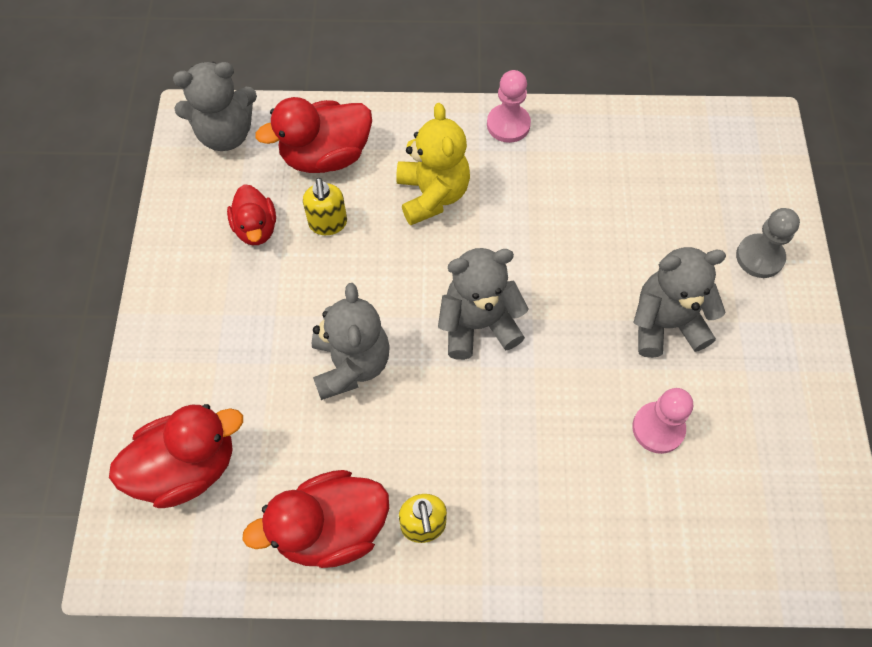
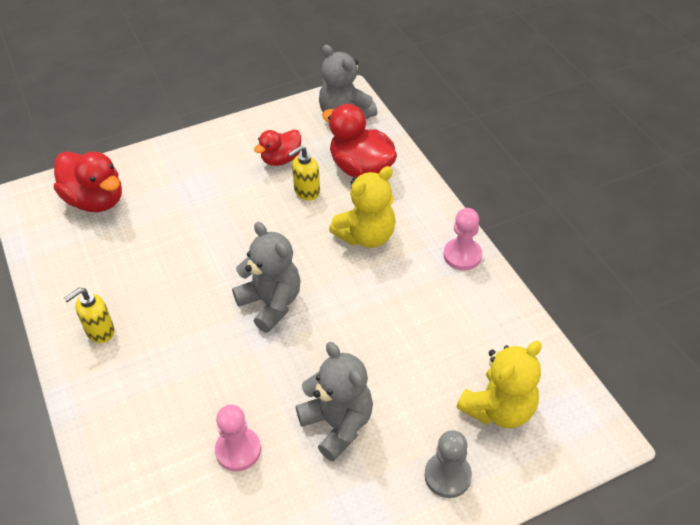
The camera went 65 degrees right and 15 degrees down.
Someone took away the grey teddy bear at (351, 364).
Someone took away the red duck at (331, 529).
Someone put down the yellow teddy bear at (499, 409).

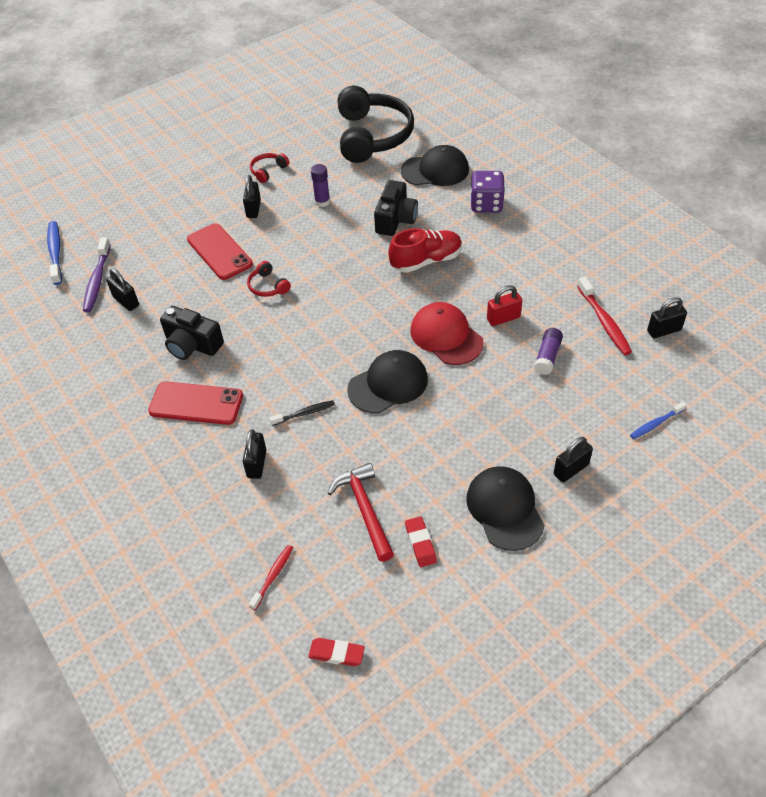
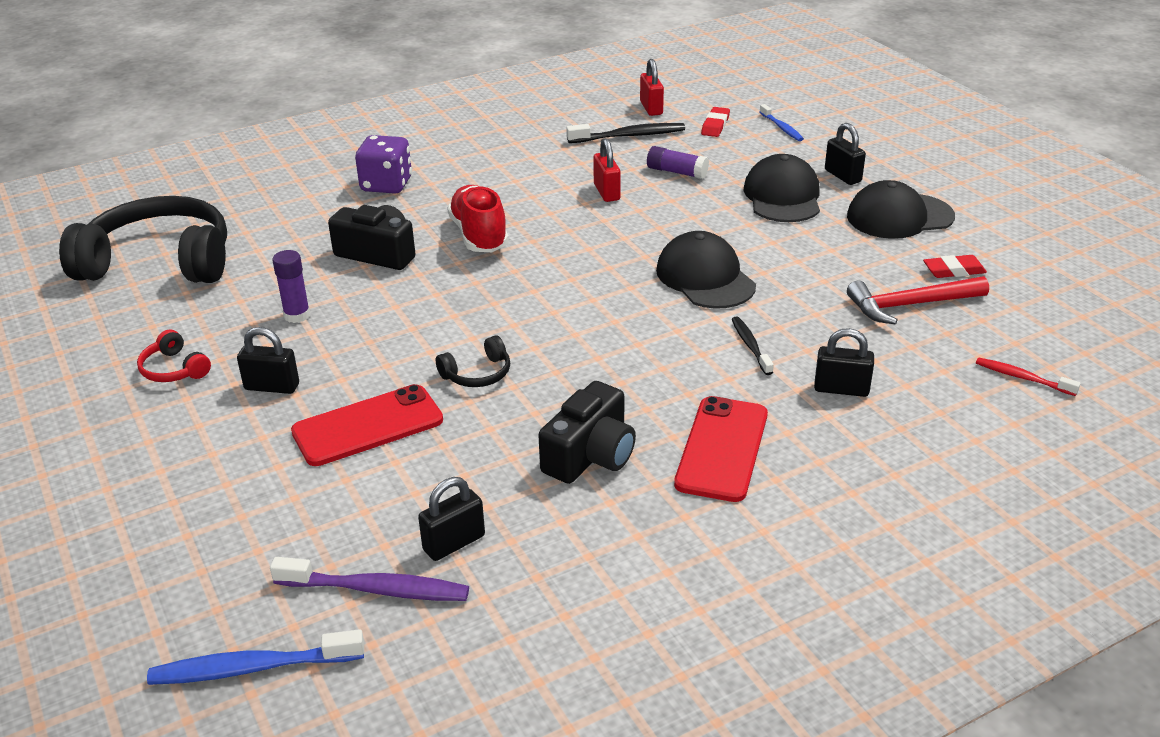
The camera went 85 degrees left and 15 degrees down.
Someone carried the black cap from (435, 170) to (782, 196).
Someone repainted the red headphones at (268, 286), which became the black headphones at (477, 374).
Someone repainted the red toothbrush at (604, 322), which became the black toothbrush at (629, 136).
Someone repainted the black padlock at (664, 330), which became the red padlock at (651, 108).
Someone took away the red cap at (446, 336).
Someone carried the red eraser from (336, 654) to (715, 125).

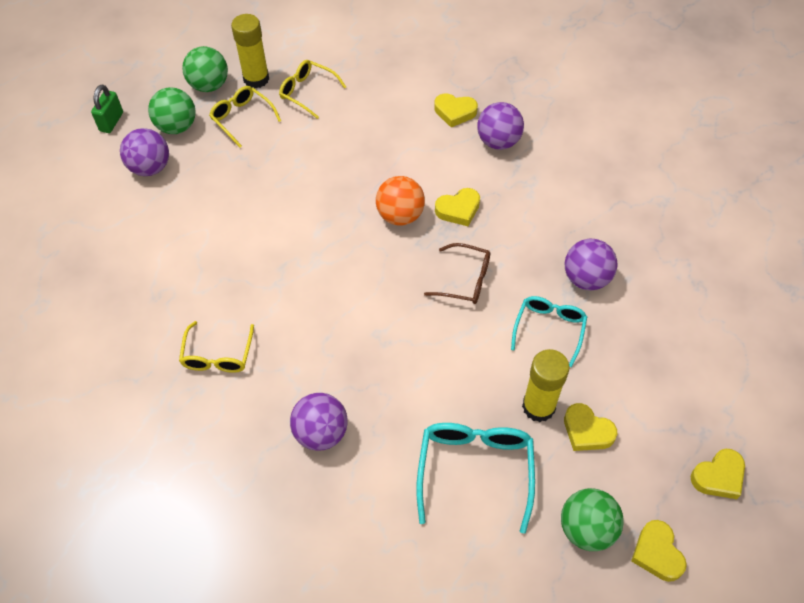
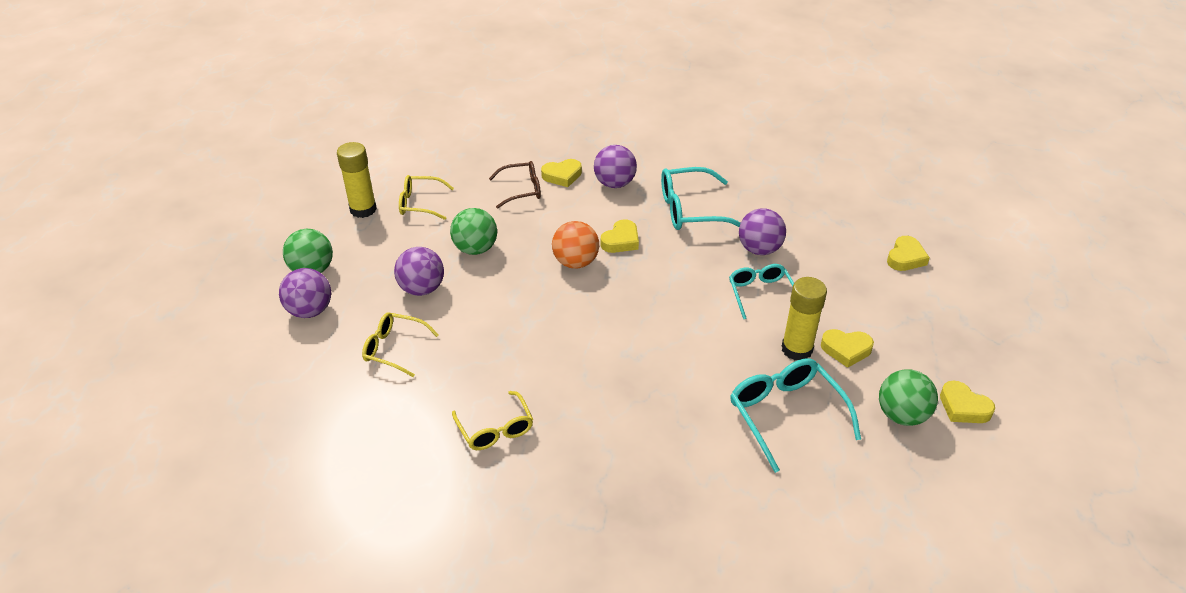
The camera went 30 degrees left and 15 degrees down.
Someone carried the green ball from (209, 85) to (475, 249).
Someone took away the green padlock at (111, 122).
Someone carried the yellow glasses from (242, 118) to (394, 349).
Someone carried the brown glasses from (465, 280) to (522, 190).
Someone carried the purple ball from (321, 433) to (422, 289).
Someone carried the yellow heart from (718, 476) to (905, 258).
Someone put down the turquoise glasses at (690, 210).

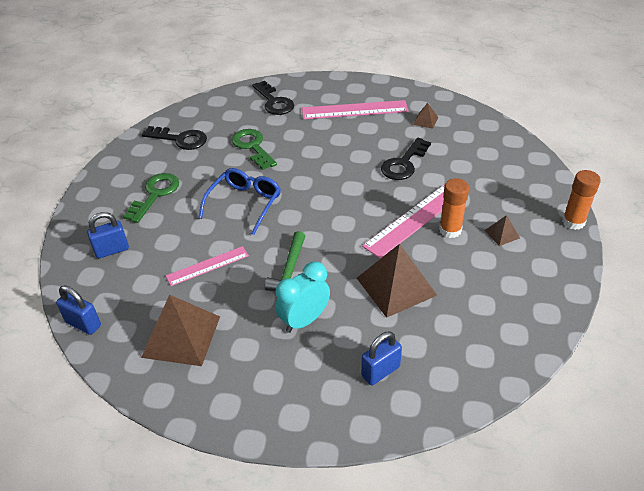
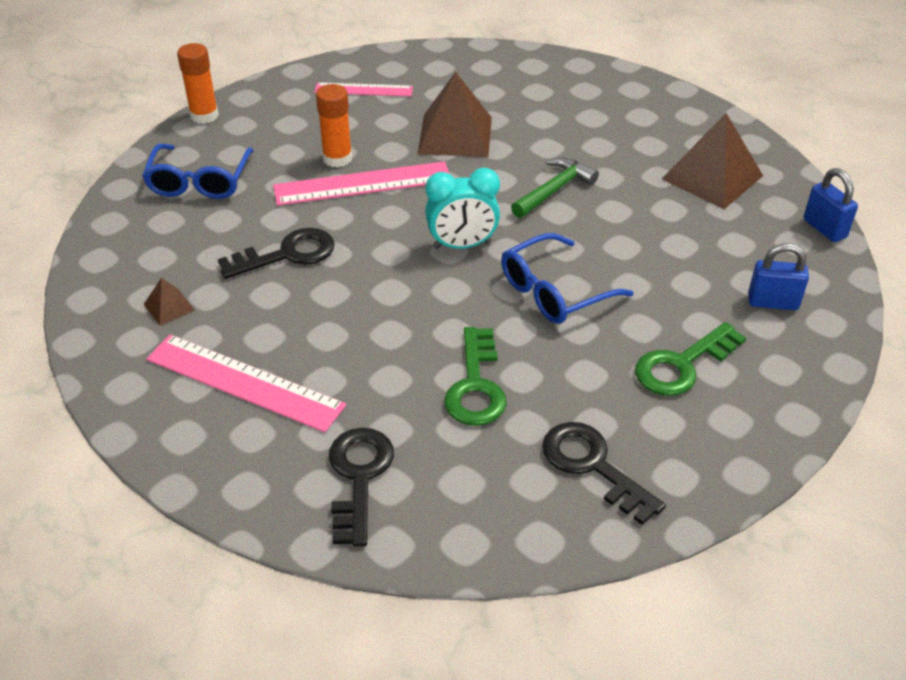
The camera went 150 degrees left and 0 degrees up.
Someone took away the brown pyramid at (502, 234).
Someone carried the pink ruler from (207, 266) to (363, 90).
Someone carried the turquoise clock from (304, 320) to (462, 245).
Someone took away the blue padlock at (380, 371).
Someone put down the blue glasses at (199, 181).

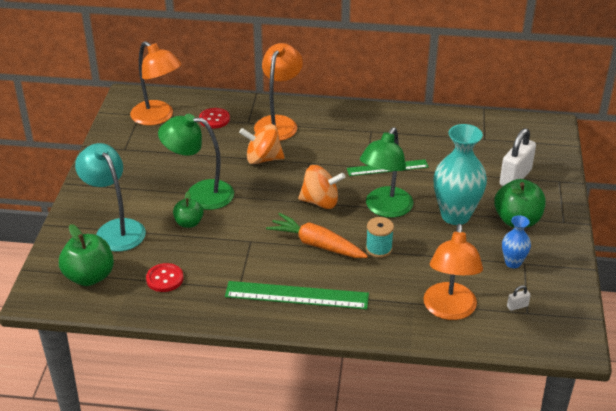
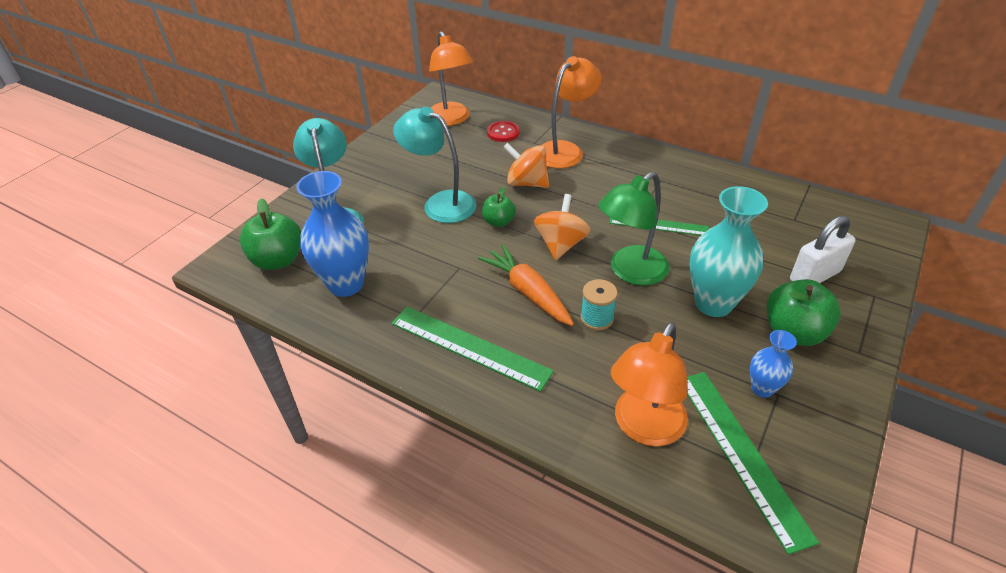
The camera went 25 degrees right and 5 degrees up.
Someone repainted the green lamp at (200, 194), which became the turquoise lamp at (440, 203).
Someone rotated the orange spinning top at (320, 202) by 105 degrees counterclockwise.
Someone carried the green apple from (189, 223) to (498, 222).
Someone swapped the red button at (165, 279) for the blue vase at (346, 284).
Someone swapped the white padlock at (517, 306) for the green ruler at (741, 454).

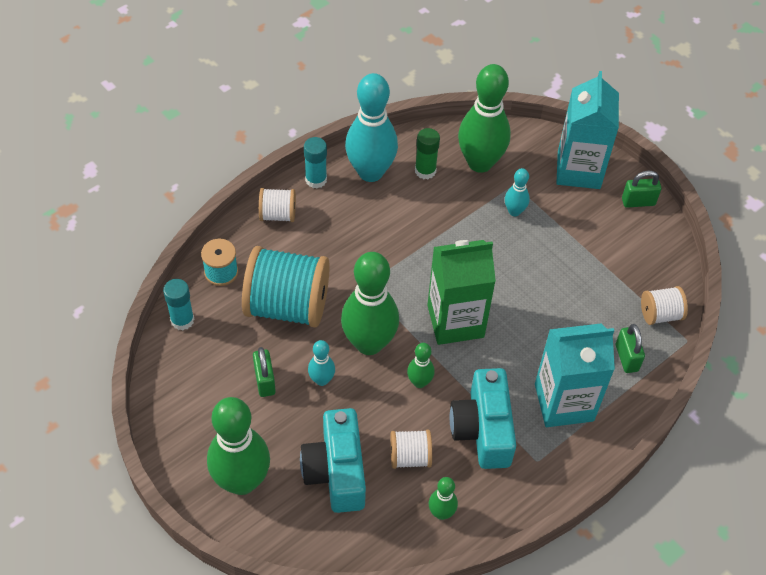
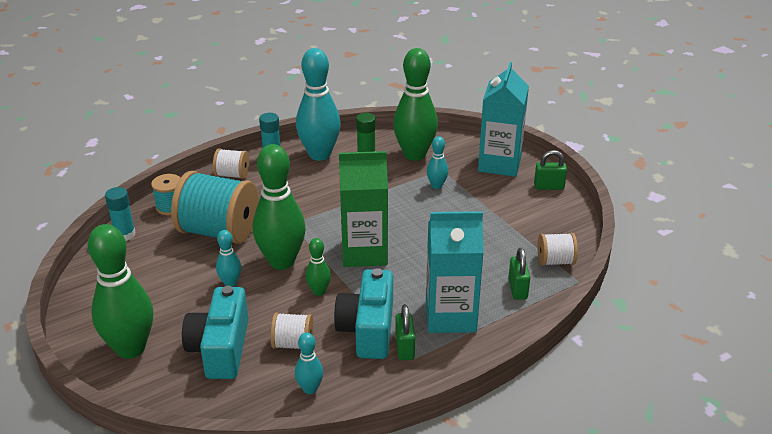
The camera went 10 degrees right and 20 degrees down.
Someone carried the green padlock from (265, 381) to (405, 348).
Someone repainted the green bowling pin at (441, 513), which became the turquoise bowling pin at (310, 389).

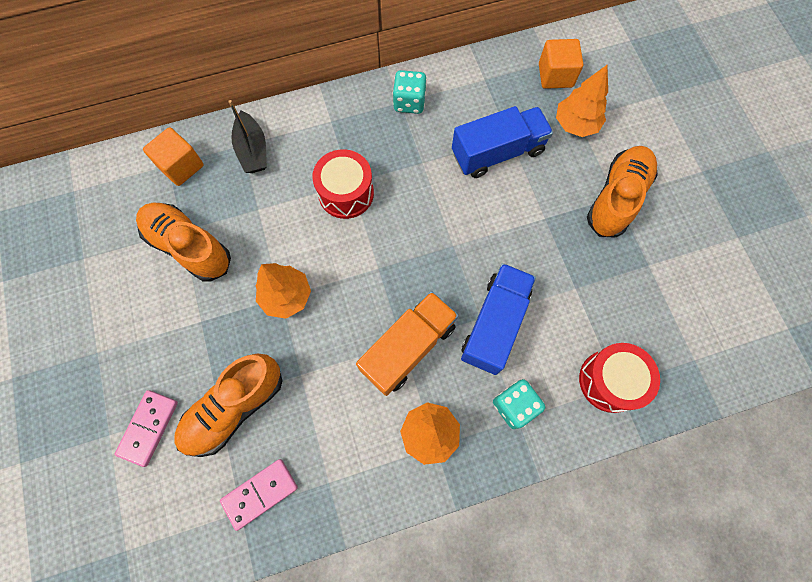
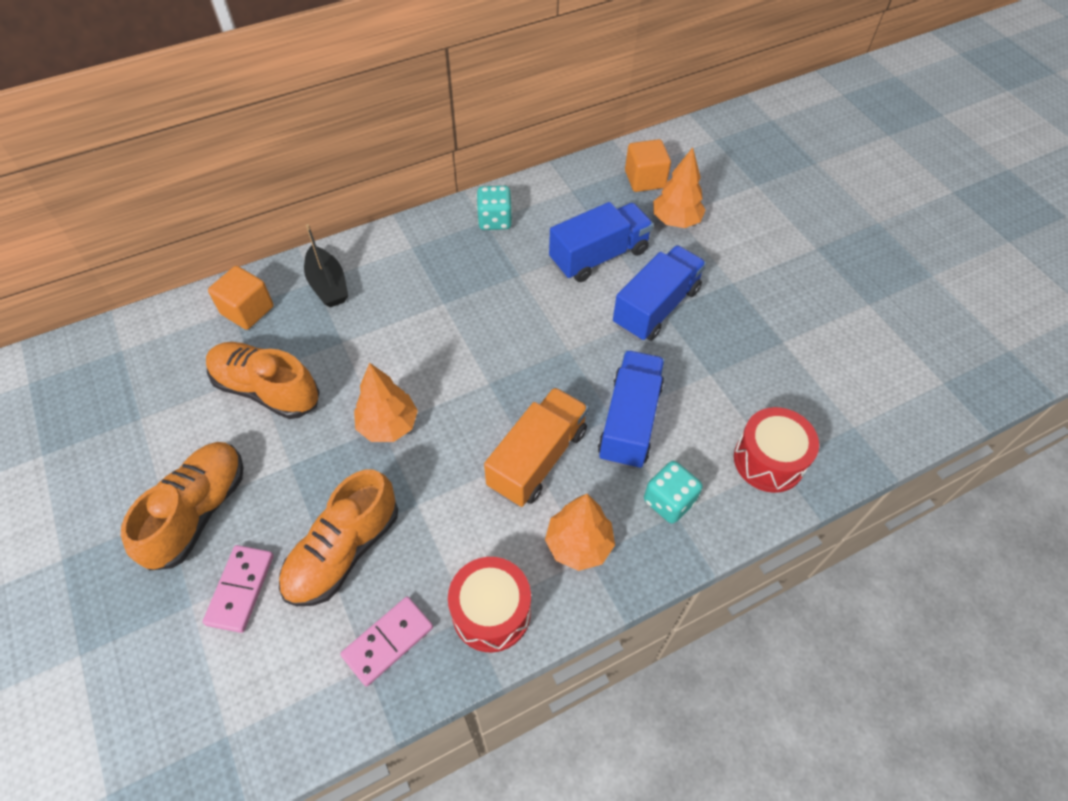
The camera went 10 degrees left and 15 degrees down.
Someone carried the orange shoe from (616, 198) to (198, 512).
Someone carried the red drum from (346, 193) to (491, 612).
Someone put down the blue truck at (656, 307).

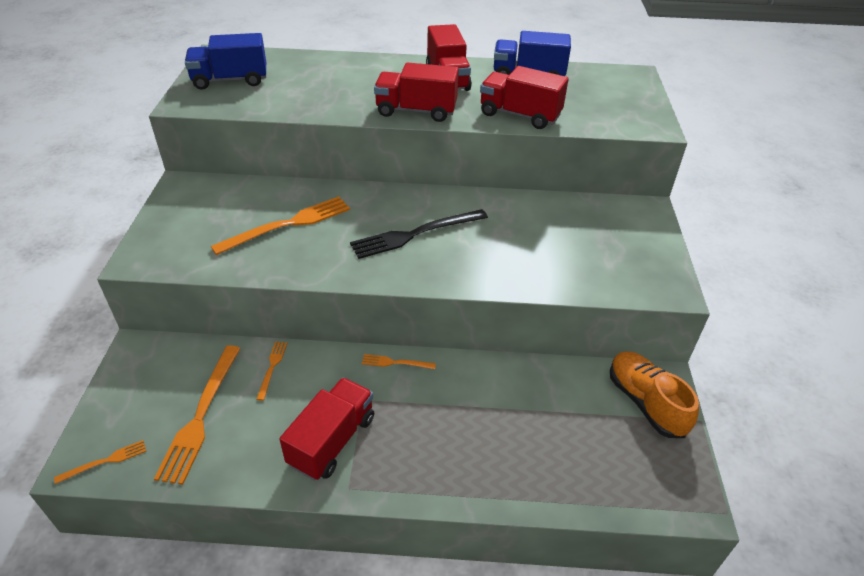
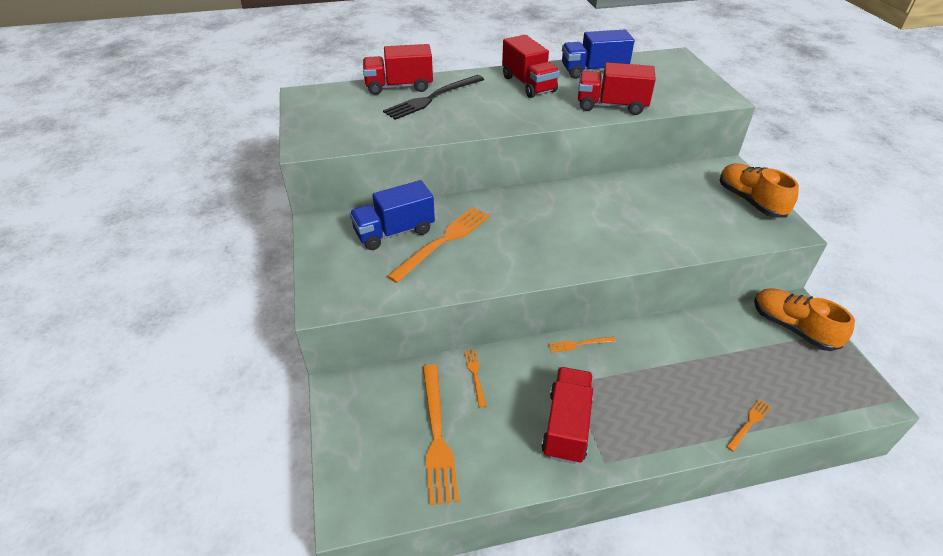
The camera went 15 degrees left and 0 degrees up.
Someone carried the blue truck from (230, 80) to (394, 232).
Someone carried the red truck from (416, 111) to (399, 87).
Someone carried the black fork from (415, 234) to (432, 98).
Someone carried the orange fork from (105, 461) to (749, 423).
Someone put down the orange shoe at (750, 201).

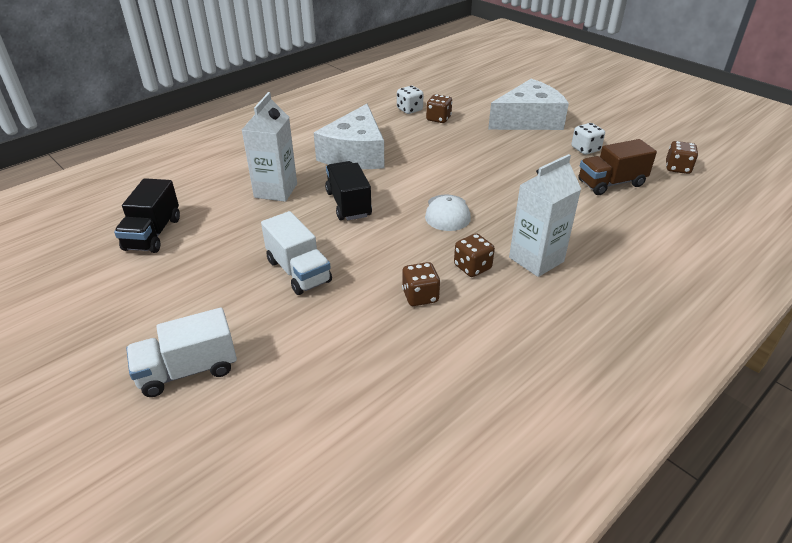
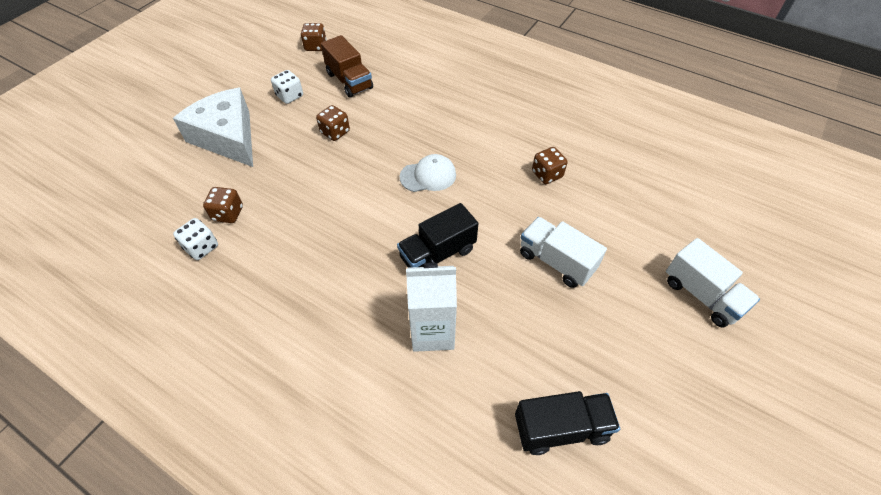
The camera went 105 degrees left and 15 degrees up.
Someone took away the white cheese at (355, 154).
Someone took away the white carton at (536, 259).
Someone rotated the white truck at (298, 271) by 90 degrees counterclockwise.
Someone carried the brown dice from (472, 267) to (335, 132).

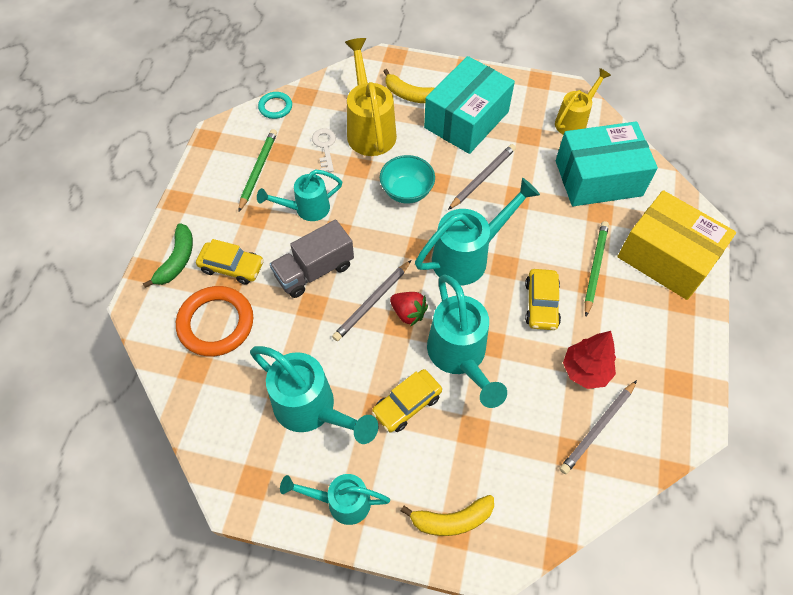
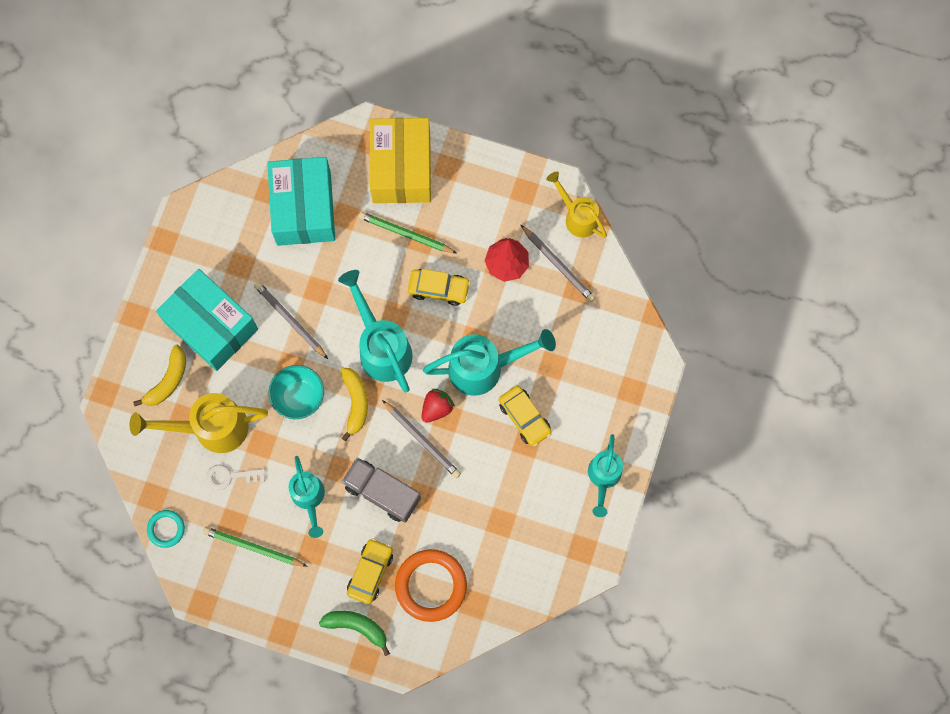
The camera went 85 degrees left and 15 degrees up.
Someone carried the yellow watering can from (574, 121) to (577, 216).
Someone rotated the yellow box at (666, 257) by 45 degrees counterclockwise.
Someone rotated the grey truck at (314, 270) by 150 degrees clockwise.
Someone took away the turquoise watering can at (312, 410).
Someone carried the yellow banana from (452, 519) to (355, 403).

